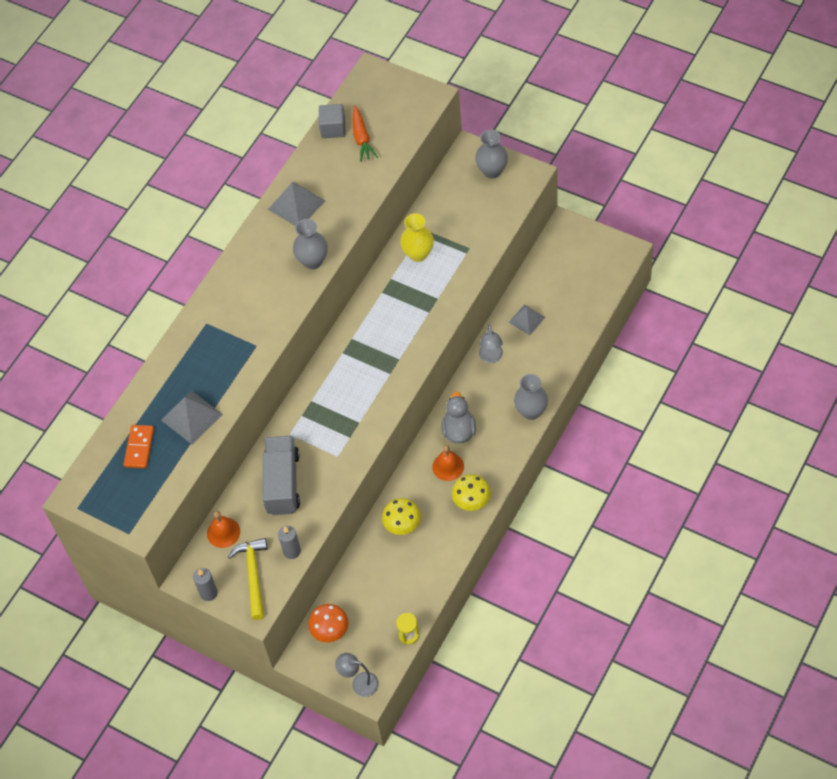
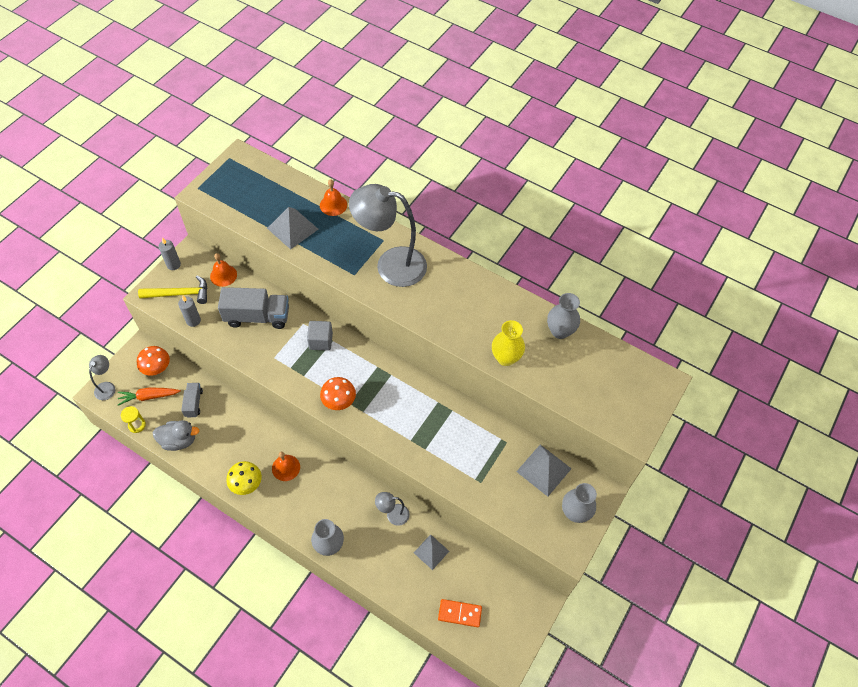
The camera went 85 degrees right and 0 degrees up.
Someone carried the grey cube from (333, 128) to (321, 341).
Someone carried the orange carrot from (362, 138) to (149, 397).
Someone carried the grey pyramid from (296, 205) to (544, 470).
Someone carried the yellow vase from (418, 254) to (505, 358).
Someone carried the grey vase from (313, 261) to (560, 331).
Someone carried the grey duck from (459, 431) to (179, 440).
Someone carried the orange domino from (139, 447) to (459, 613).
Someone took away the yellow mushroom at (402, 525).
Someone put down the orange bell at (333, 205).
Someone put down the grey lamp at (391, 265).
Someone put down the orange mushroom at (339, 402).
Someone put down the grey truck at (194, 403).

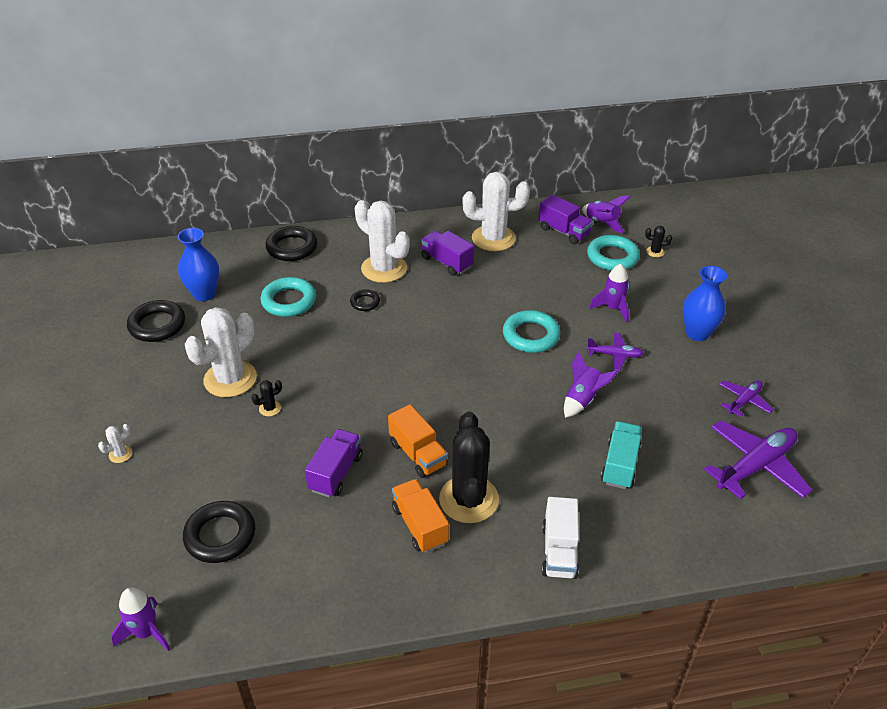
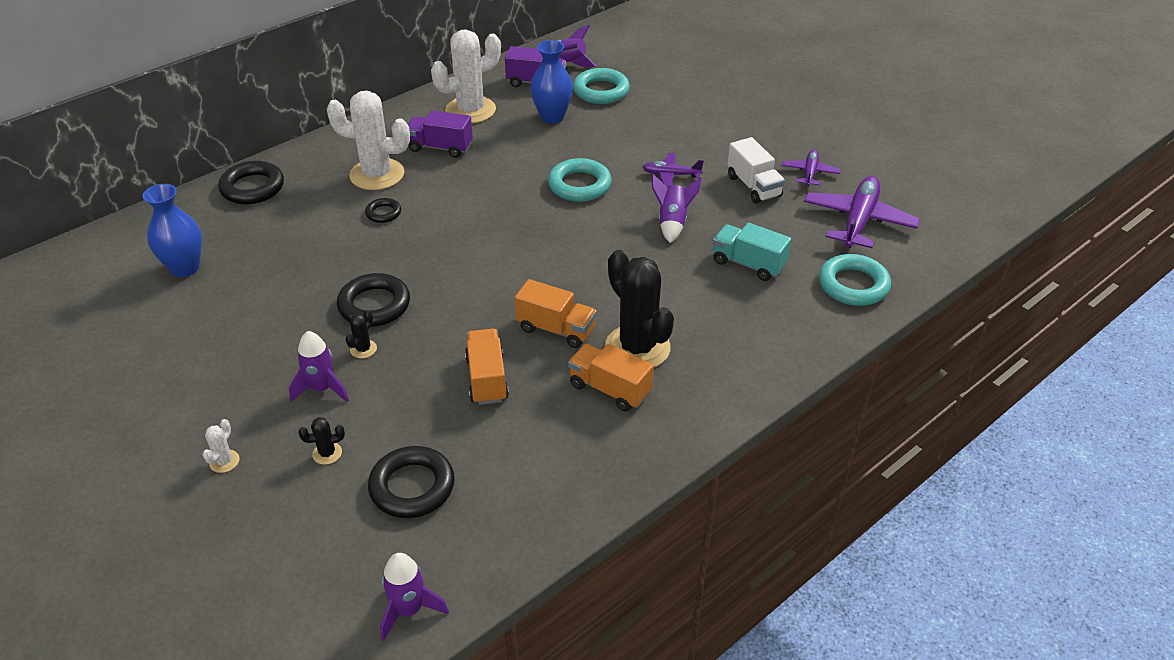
The camera went 30 degrees left and 0 degrees up.
Someone carried the black cactus from (655, 252) to (327, 453).
Someone carried the purple rocket from (612, 308) to (322, 389).
Someone carried the blue vase from (697, 333) to (552, 117).
Someone carried the turquoise ring from (289, 301) to (853, 285).
Someone carried the black ring from (157, 325) to (374, 305).
Someone took away the white cactus at (230, 379).
Someone rotated the purple plane at (614, 355) by 150 degrees counterclockwise.
Someone rotated the turquoise truck at (620, 465) by 45 degrees counterclockwise.
Someone repainted the purple truck at (336, 473), which became the orange truck at (487, 379).
Someone carried the white truck from (559, 551) to (753, 186).

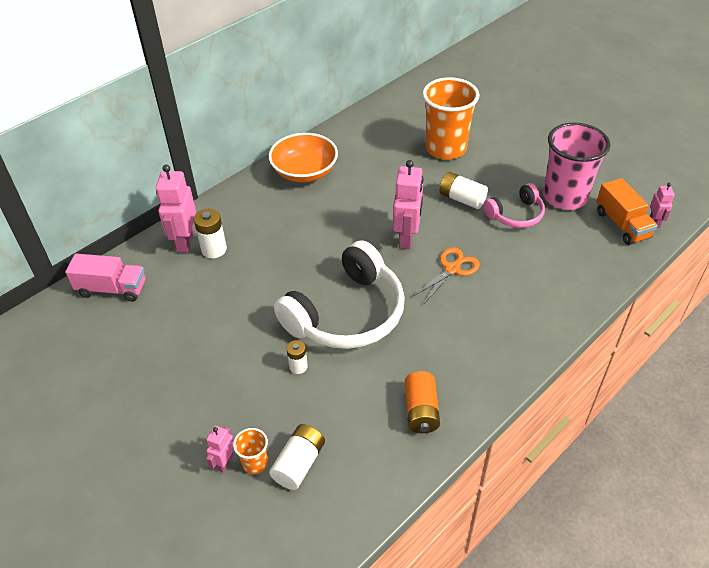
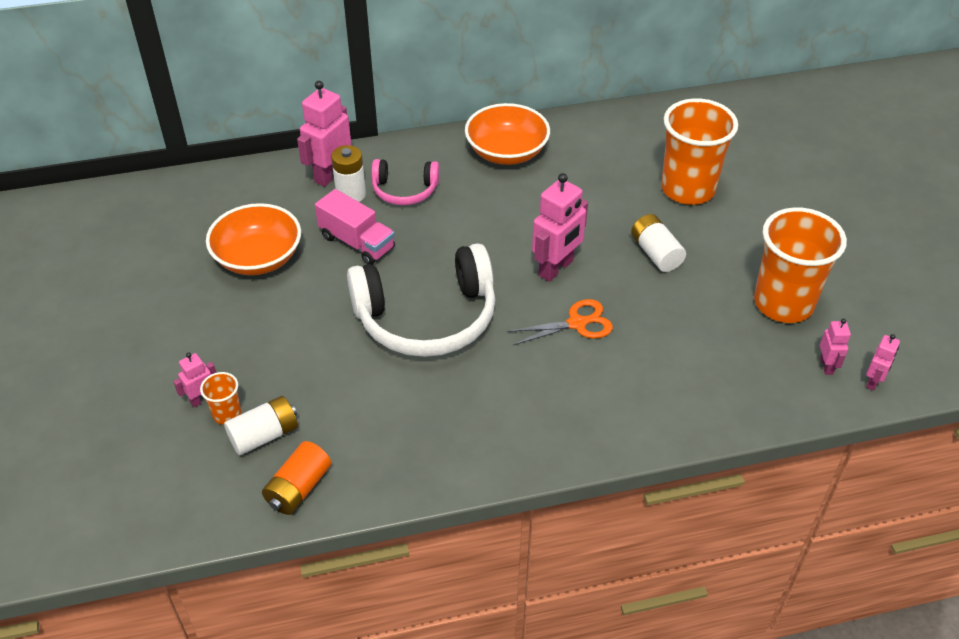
The camera went 30 degrees right and 0 degrees up.
Someone repainted the pink cup at (564, 197), which became the orange cup at (783, 303).
Someone swapped the orange truck at (622, 224) for the pink robot at (826, 366).
Someone carried the pink headphones from (516, 215) to (404, 190).
Someone carried the pink truck from (112, 289) to (357, 242).
Someone took away the white battery at (298, 366).
Someone carried the orange battery from (421, 411) to (298, 488).
Someone put down the orange bowl at (258, 258).

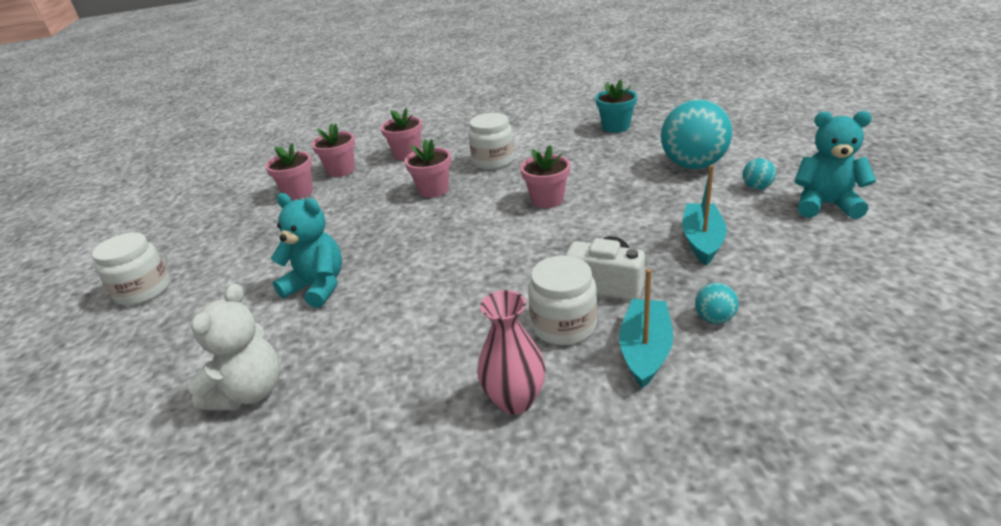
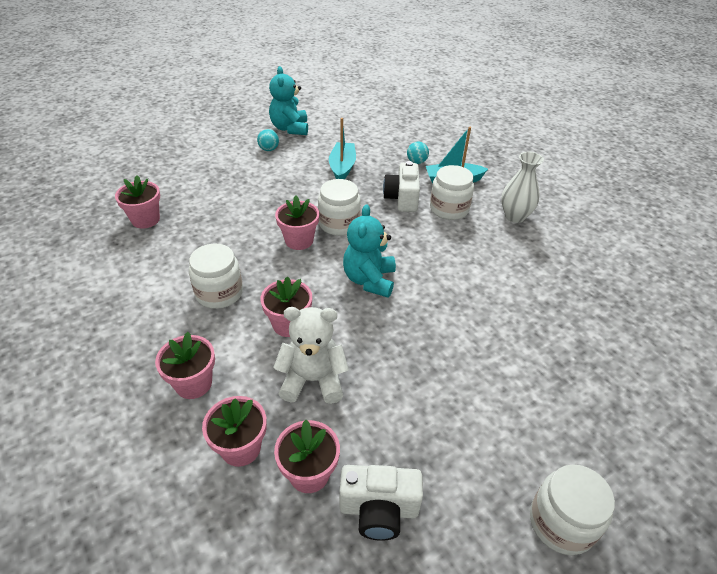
The camera went 115 degrees left and 10 degrees up.
Someone repainted the turquoise flower pot at (616, 127), which became the pink flower pot at (145, 220).
Someone took away the turquoise ball at (693, 165).
Someone rotated the turquoise boat at (702, 241) by 105 degrees clockwise.
Someone carried the turquoise teddy bear from (317, 287) to (369, 280).
Someone carried the white teddy bear from (249, 392) to (313, 380).
Someone repainted the pink vase at (515, 400), which became the white vase at (515, 216).
Someone put down the white jar at (339, 224).
Someone put down the white camera at (379, 509).

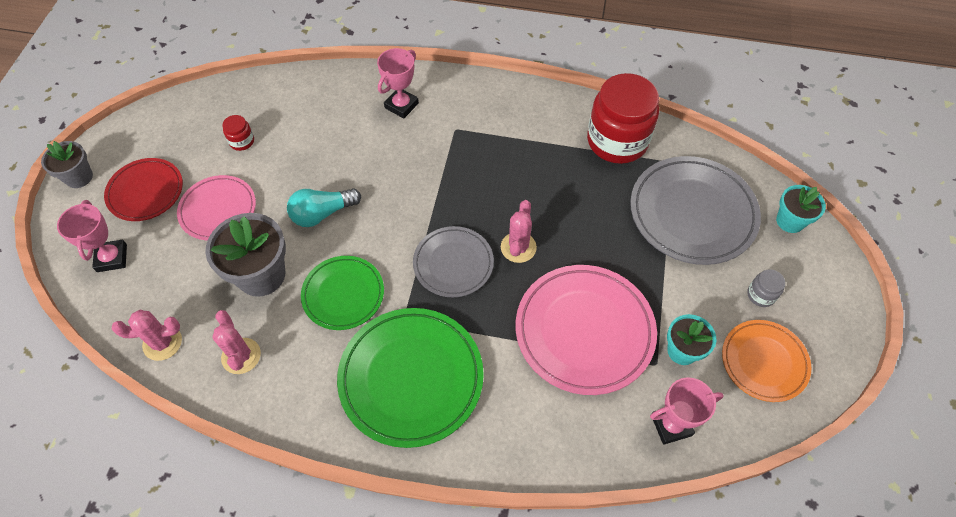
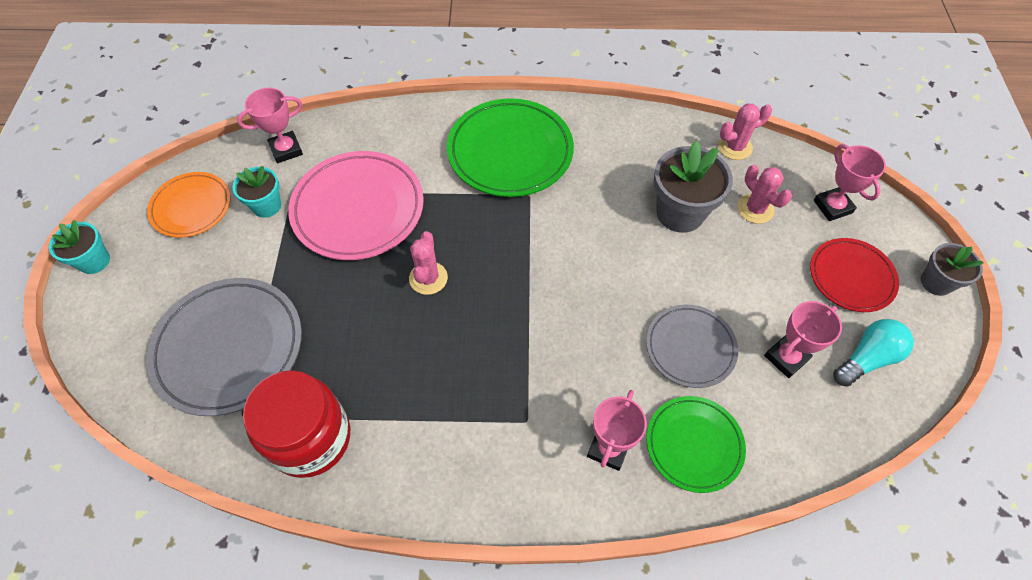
The camera went 170 degrees right and 0 degrees up.
Someone swapped the red jar at (242, 141) for the pink trophy at (786, 357).
Someone took away the pink plate at (218, 210).
Someone carried the turquoise flower pot from (790, 221) to (94, 261).
Someone carried the turquoise light bulb from (322, 213) to (867, 358).
Someone carried the grey plate from (453, 264) to (690, 347).
Someone carried the green plate from (343, 294) to (694, 445).
Someone took away the grey jar at (761, 295).
Someone carried the pink cactus from (241, 356) to (755, 209).

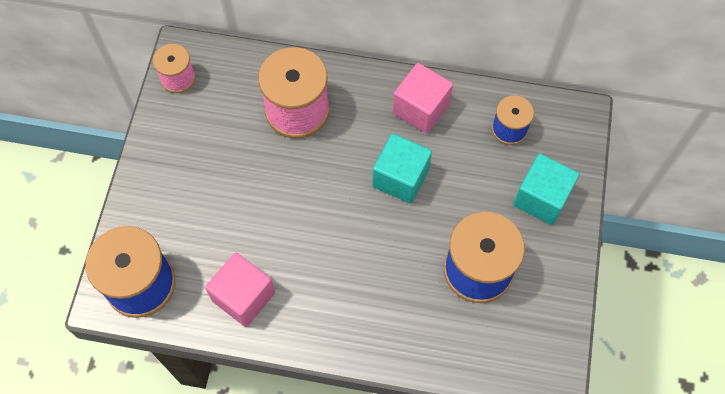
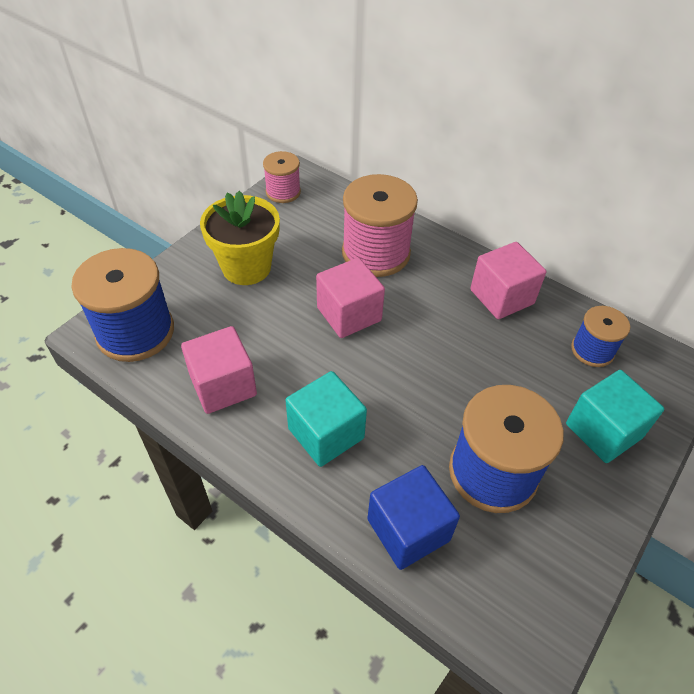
The camera went 25 degrees right and 15 degrees down.
Someone carried the turquoise cube from (400, 178) to (326, 433).
Someone put down the yellow flower pot at (246, 267).
Someone put down the pink cube at (349, 314).
Someone put down the blue cube at (408, 530).

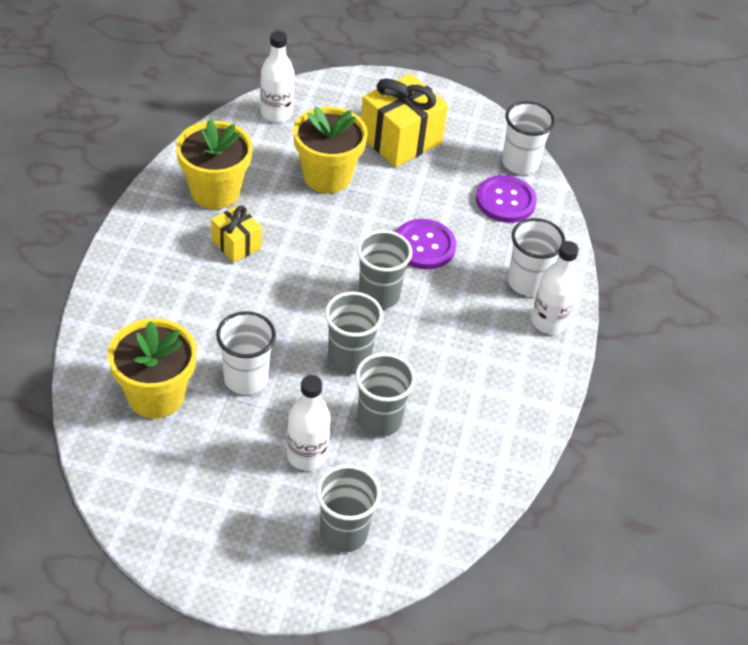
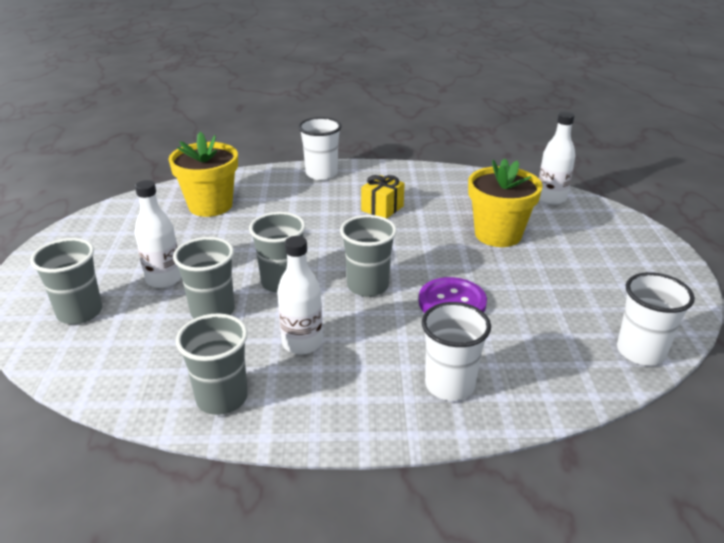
The camera went 80 degrees right and 15 degrees down.
Someone took away the yellow gift at (400, 139).
Someone took away the yellow flower pot at (215, 192).
Someone took away the purple button at (505, 201).
Someone carried the white bottle from (548, 321) to (302, 343).
Someone carried the white cup from (246, 378) to (321, 174).
Someone put down the grey cup at (222, 398).

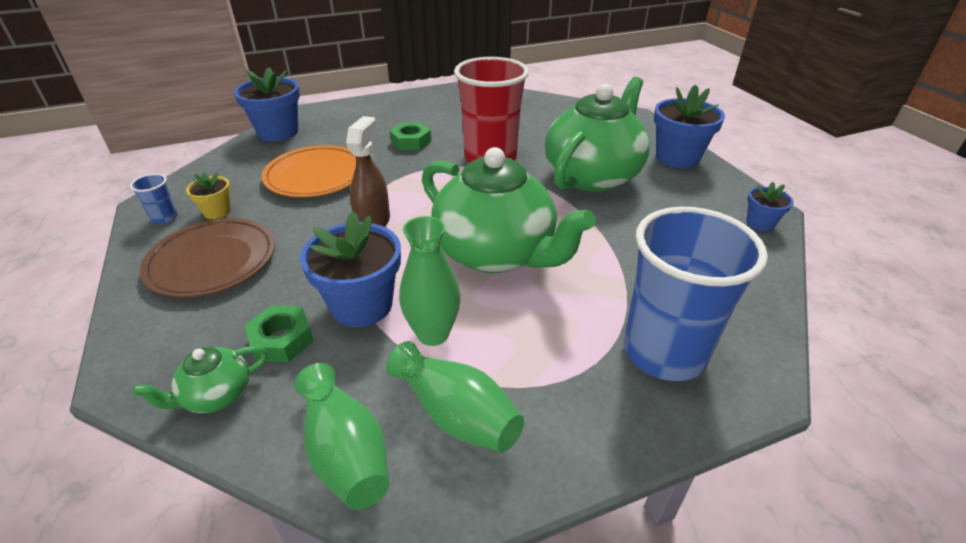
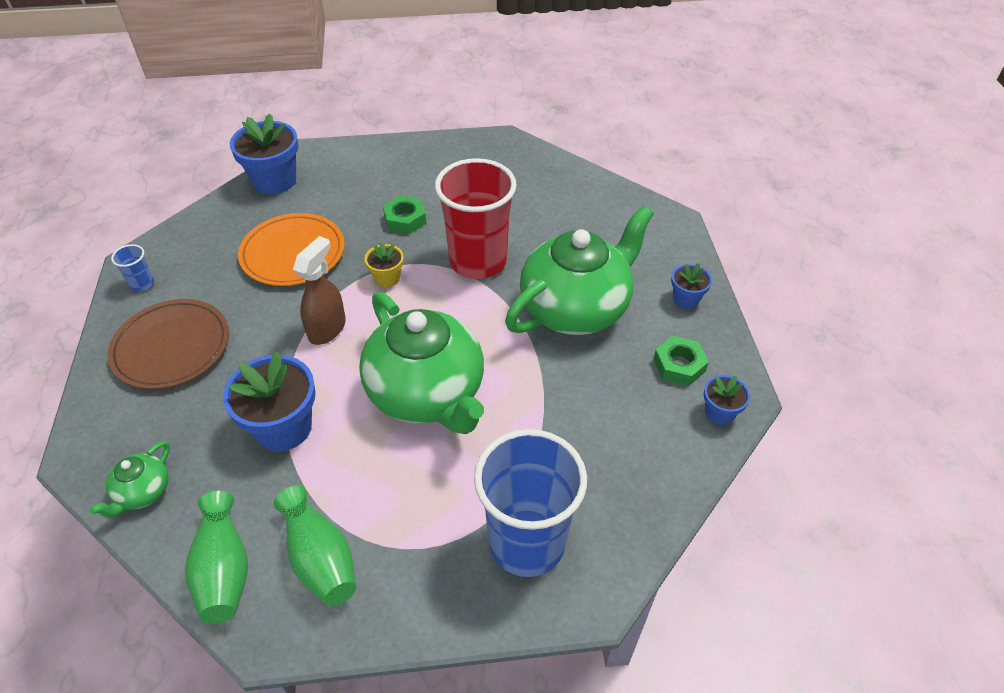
The camera went 15 degrees right and 10 degrees up.
Someone scaled the blue flower pot at (677, 157) by 0.53.
Someone carried the yellow flower pot from (217, 211) to (387, 278).
Someone took away the green vase at (433, 334).
Someone carried the green nut from (282, 339) to (679, 365).
Someone rotated the green teapot at (217, 395) by 45 degrees counterclockwise.

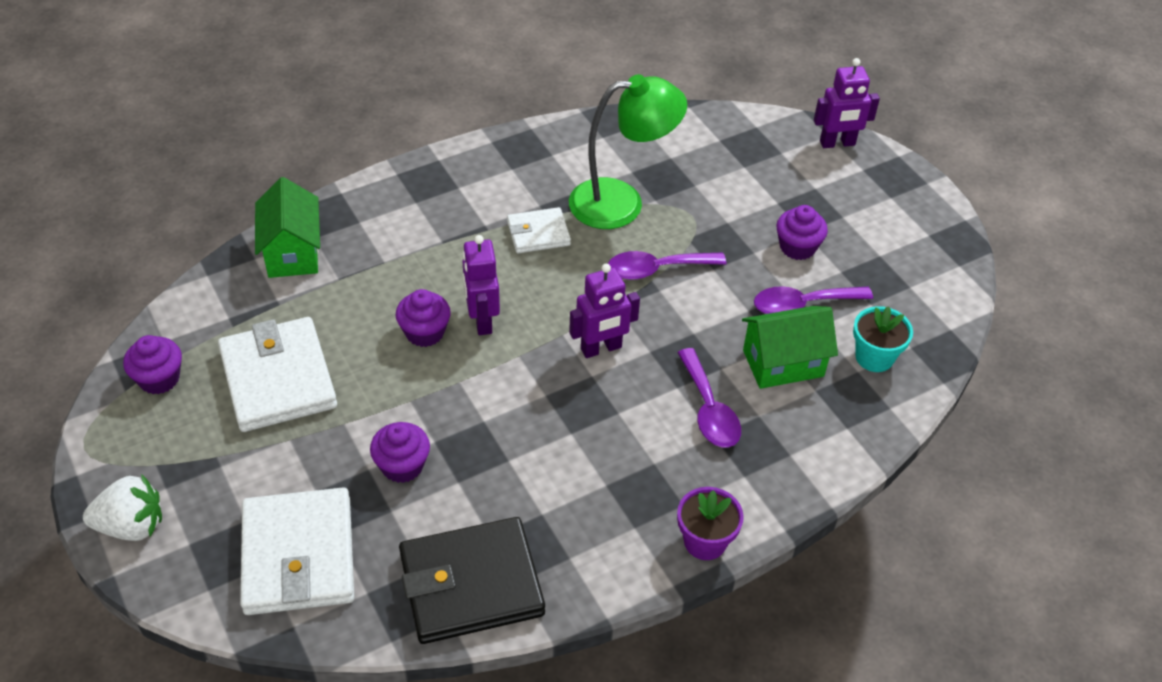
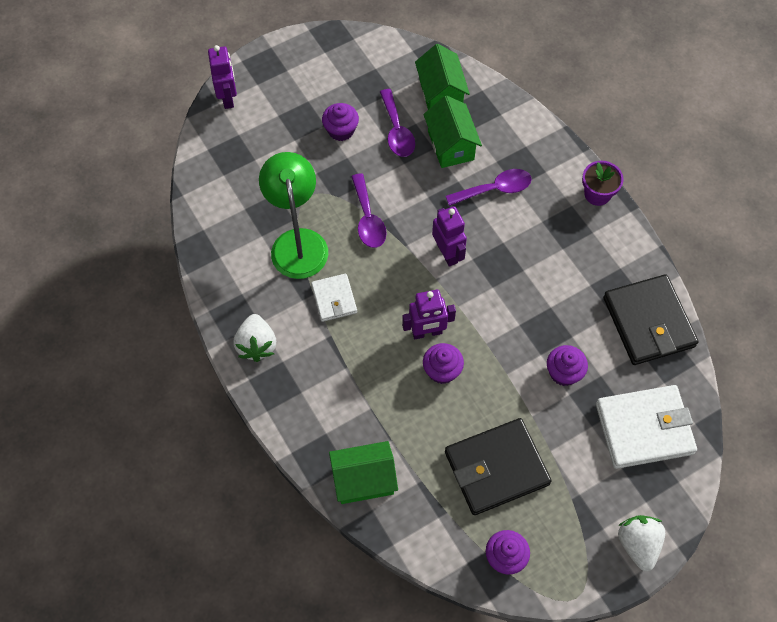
The camera went 90 degrees left and 15 degrees up.
Someone swapped the turquoise flower pot at (874, 357) for the green house at (441, 94).
Someone repainted the white wallet at (278, 379), which became the black wallet at (496, 468).
Someone put down the white strawberry at (256, 345).

